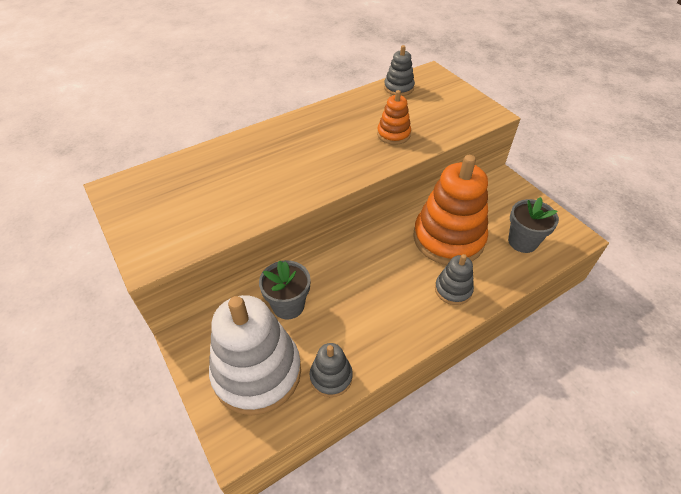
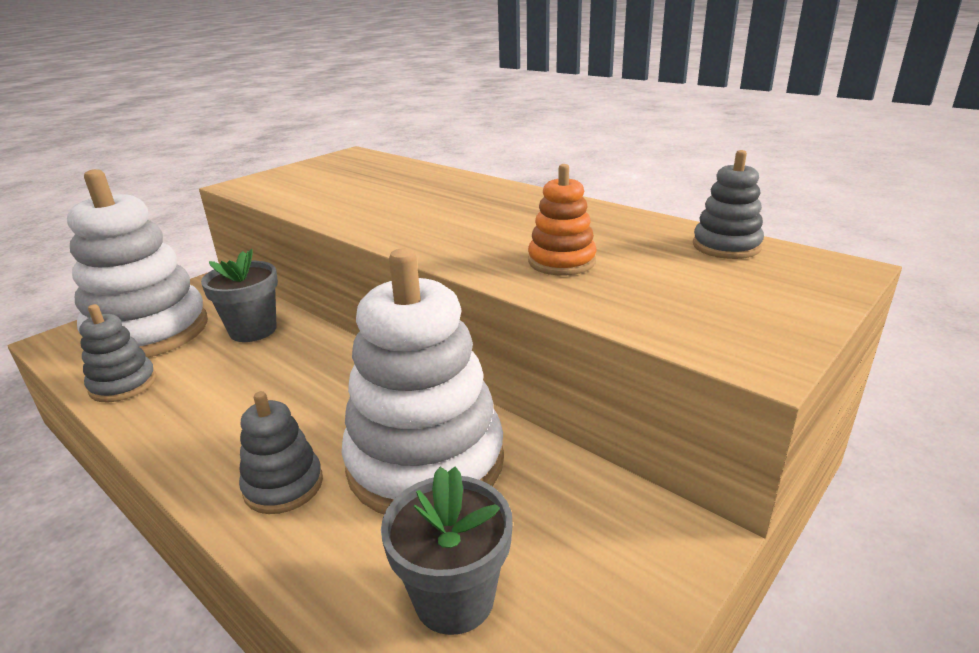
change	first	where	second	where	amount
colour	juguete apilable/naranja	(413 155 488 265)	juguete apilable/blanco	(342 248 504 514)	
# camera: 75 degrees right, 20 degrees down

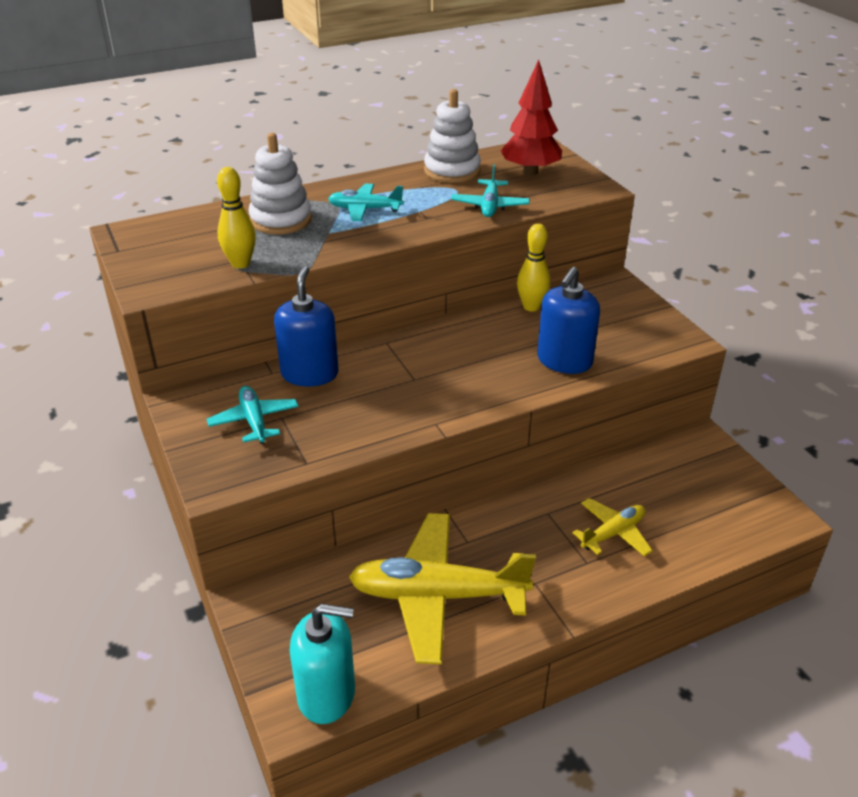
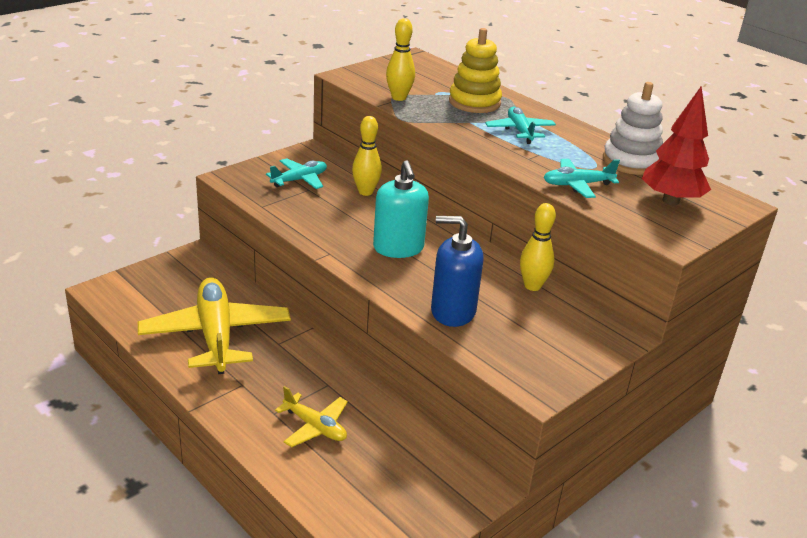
change	first	where	second	where	amount
exchanged	dispensador de jabón/azul	(274 266 338 387)	bolo/amarillo	(352 116 382 196)	
relocated	dispensador de jabón/turquesa	(290 604 355 724)		(373 160 429 258)	
colour	juguete apilable/blanco	(248 133 312 234)	juguete apilable/amarillo	(449 28 502 113)	
# camera: 70 degrees right, 5 degrees down

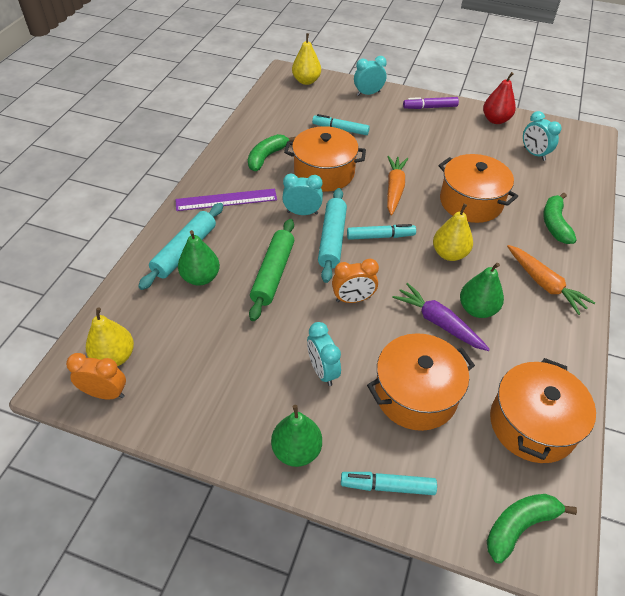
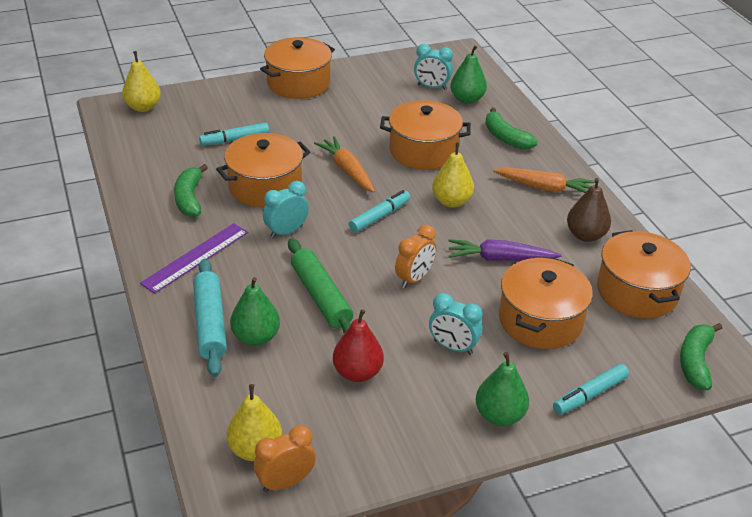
change	first	where	second	where	amount
exchanged	rotulador/morado	(403 97 459 109)	olla/naranja	(260 37 335 99)	
relocated	pera/rojo	(483 72 516 124)		(333 309 384 382)	
relocated	pera/verde	(460 263 504 318)		(450 45 487 104)	
appeared			pera/marrón	(567 178 611 242)	
missing	rodillo/turquesa	(318 188 347 283)			
missing	despertador/turquesa	(354 56 387 96)			
# camera: 40 degrees left, 10 degrees down

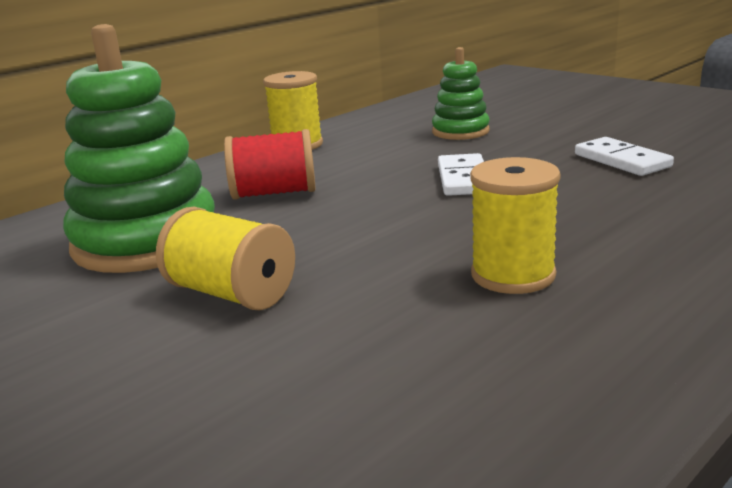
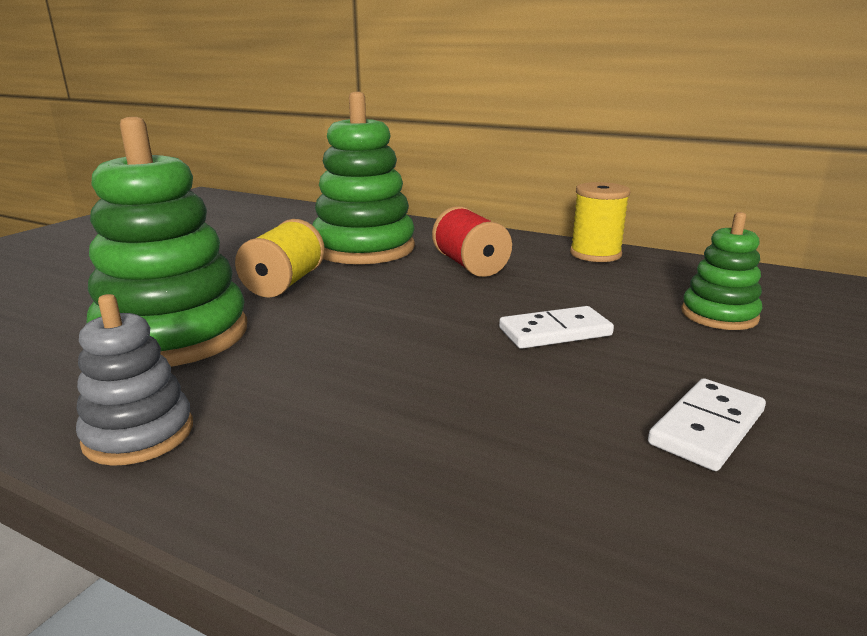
change	first	where	second	where	amount
appeared			juguete apilable/gris	(76 294 193 466)	
appeared			juguete apilable/verde	(86 117 247 367)	
missing	carrete/amarillo	(470 157 561 294)			
# camera: 70 degrees right, 0 degrees up

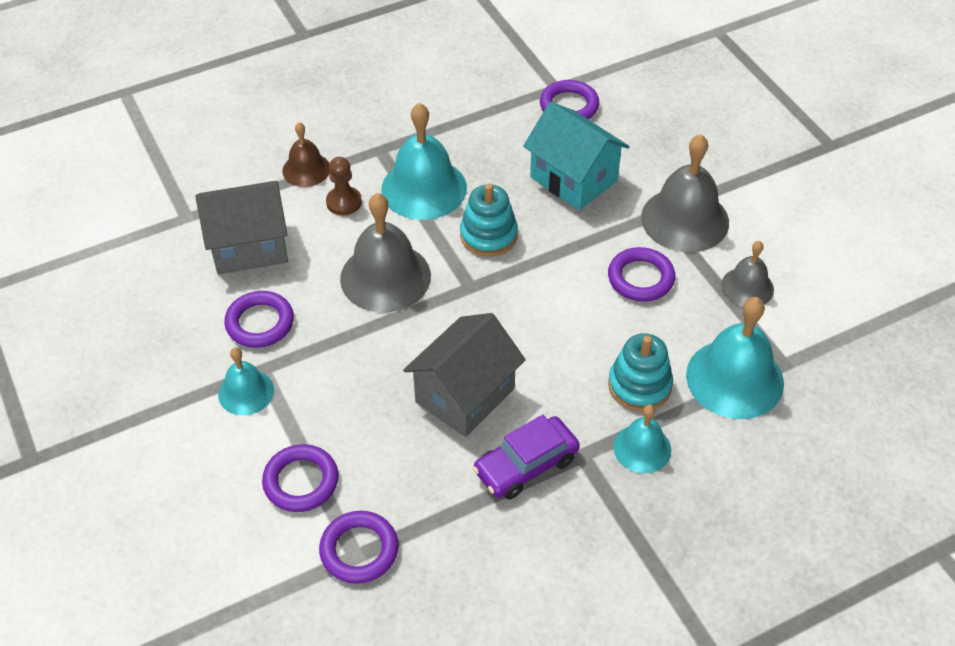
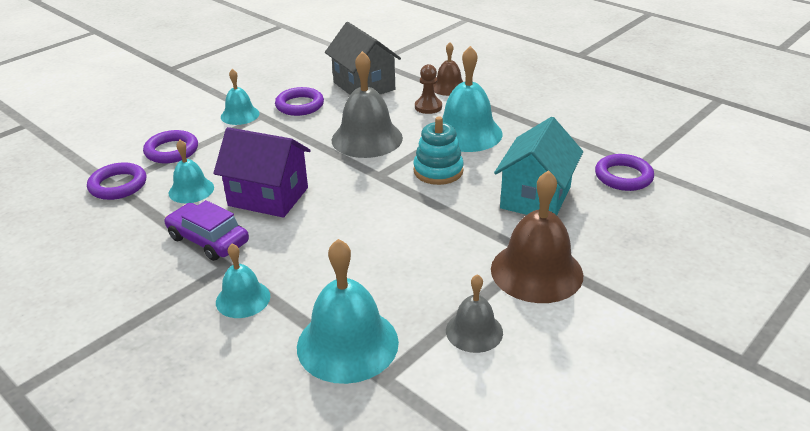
change	first	where	second	where	amount
appeared			campana/turquesa	(169 140 214 203)	
colour	casa/gris	(403 313 526 437)	casa/morado	(213 127 311 218)	
colour	campana/gris	(641 134 729 252)	campana/marrón	(491 170 583 303)	
missing	anillo/morado	(608 247 675 302)			
missing	juguete apilable/turquesa	(608 333 673 411)			
# camera: 70 degrees right, 15 degrees down

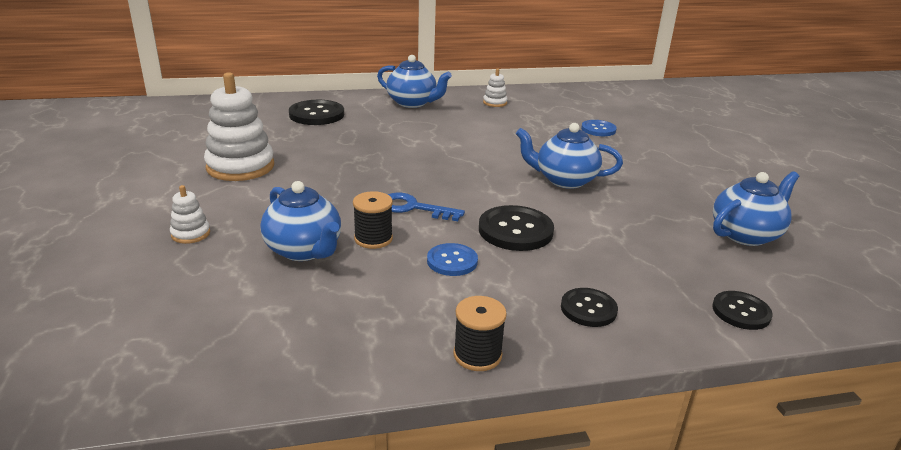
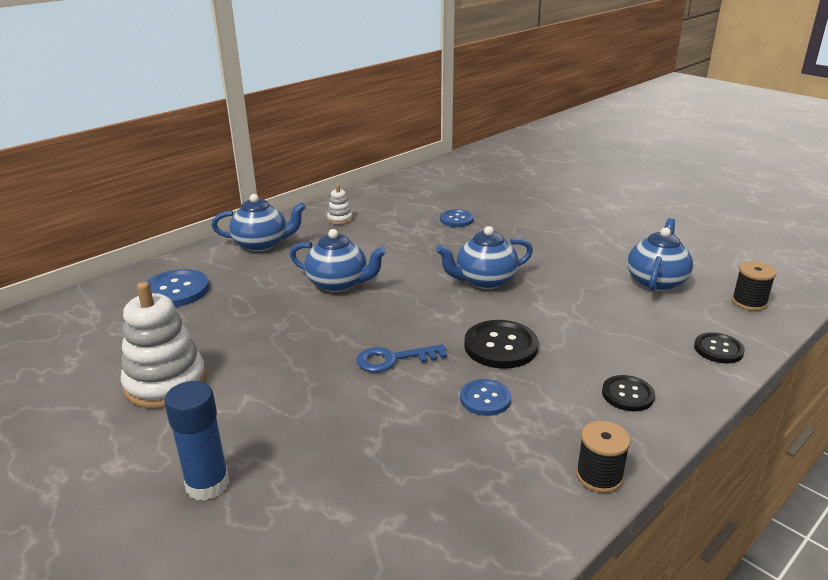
change	first	where	second	where	amount
colour	botón/negro	(289 100 344 125)	botón/azul	(146 269 209 307)	
exchanged	juguete apilable/blanco	(170 185 210 244)	barra de pegamento/azul	(164 381 229 501)	
relocated	tetera/azul	(260 181 341 261)		(290 229 387 292)	
relocated	carrete/negro	(353 191 393 249)		(732 261 776 311)	
# camera: 30 degrees left, 0 degrees up

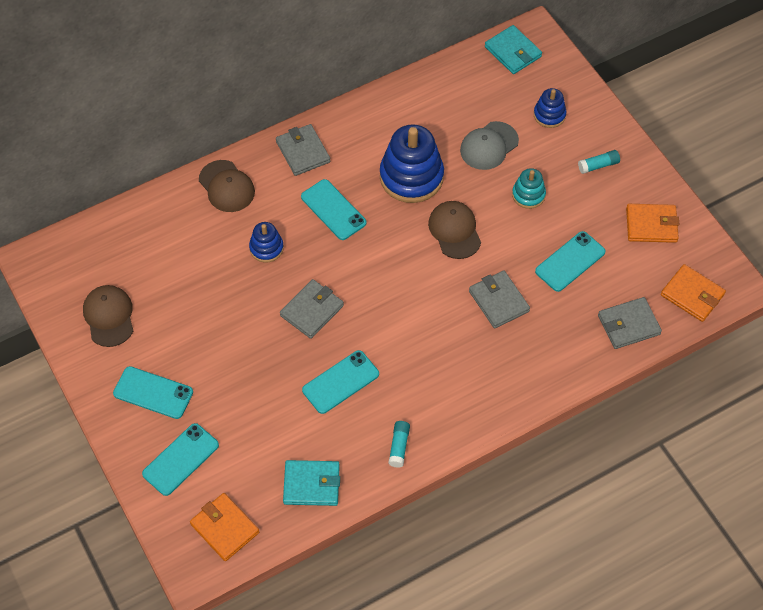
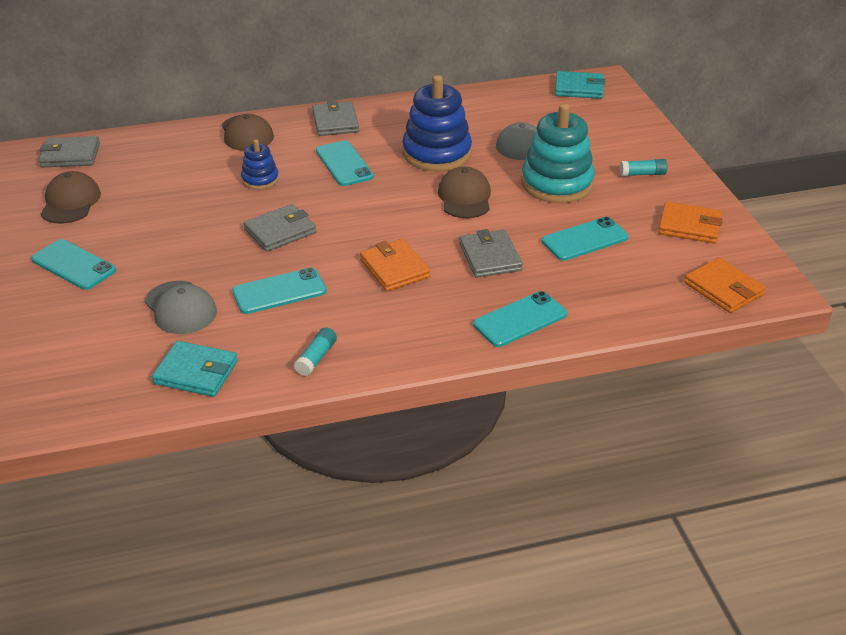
change	first	where	second	where	amount
relocated	cartera/gris	(598 297 662 349)		(39 136 100 167)	
appeared			gorra/gris	(144 281 217 334)	
relocated	cartera/naranja	(190 493 259 561)		(360 239 430 291)	
relocated	móvil/turquesa	(142 423 219 496)		(473 291 567 347)	
size	juguete apilable/turquesa	(512 168 546 209)		(521 103 595 203)	x1.93
spun	cartera/turquesa	(485 25 542 74)		(555 71 605 99)	60 degrees counterclockwise
missing	juguete apilable/azul	(534 88 566 128)			
# camera: 15 degrees right, 20 degrees down

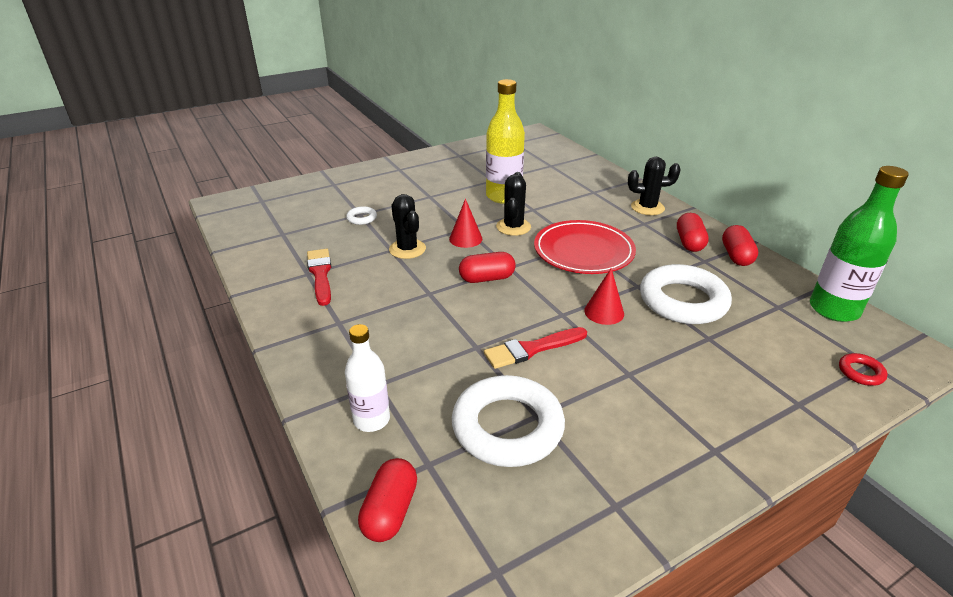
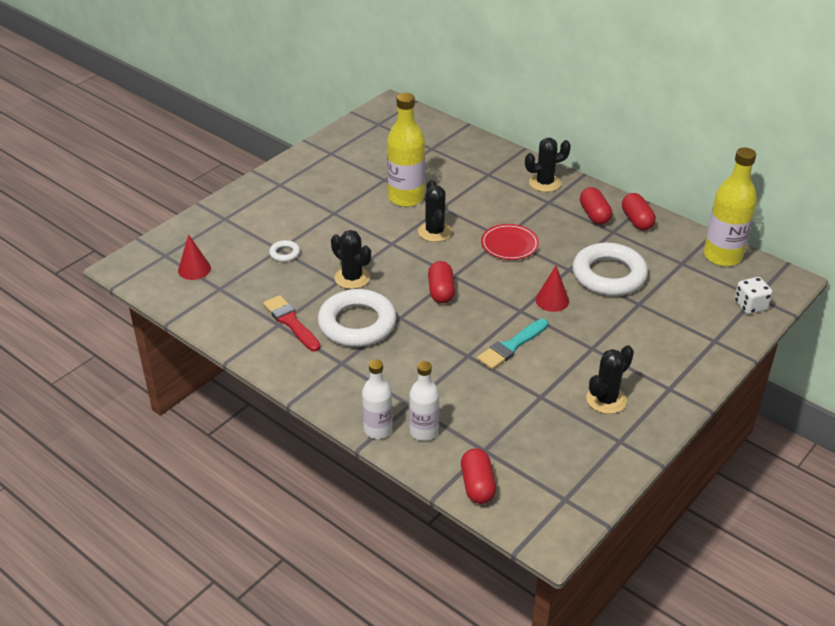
change	first	where	second	where	amount
relocated	cono/rojo	(449 198 482 248)		(178 234 211 280)	
relocated	anillo/blanco	(452 375 565 467)		(318 289 396 347)	
appeared			botella/blanco	(362 360 393 439)	
spun	cápsula/rojo	(459 252 516 283)		(428 261 455 303)	60 degrees counterclockwise
colour	pincel/rojo	(484 327 587 369)	pincel/turquesa	(477 319 548 370)	
size	plato/rojo	(534 220 636 274)		(481 224 539 260)	x0.62
appeared			cactus/negro	(586 345 634 414)	
colour	botella/verde	(810 166 909 322)	botella/amarillo	(704 147 757 266)	
exchanged	anillo/rojo	(839 353 887 386)	dado/blanco	(734 277 773 314)	
# camera: 20 degrees left, 5 degrees up

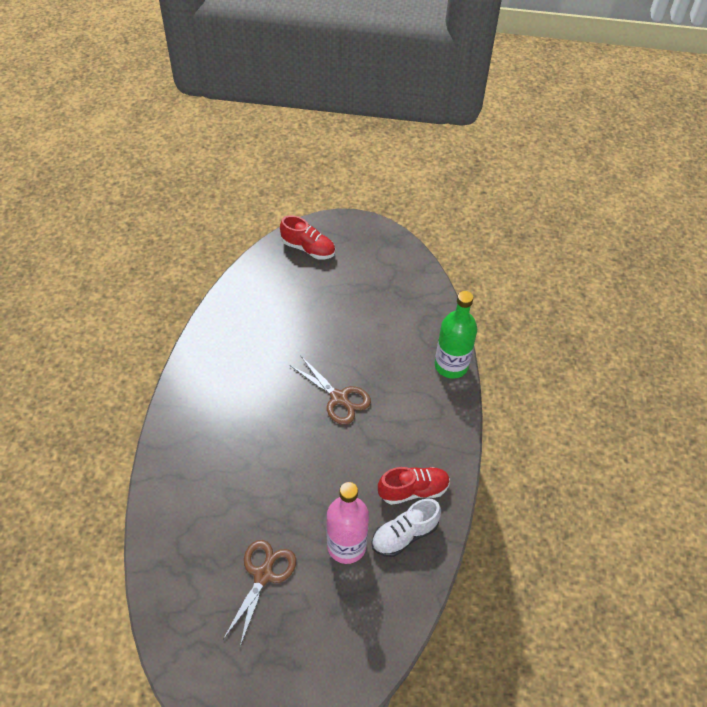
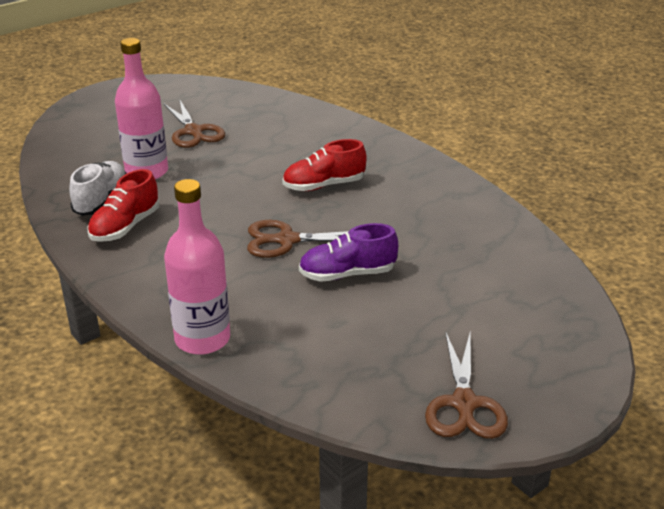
change	first	where	second	where	amount
colour	botella/verde	(435 291 477 379)	botella/rosa	(164 179 230 355)	
relocated	zapato/rojo	(280 215 335 260)		(282 139 367 191)	
appeared			zapato/morado	(299 223 398 282)	
appeared			tijeras/marrón	(425 331 508 439)	
# camera: 135 degrees right, 20 degrees down

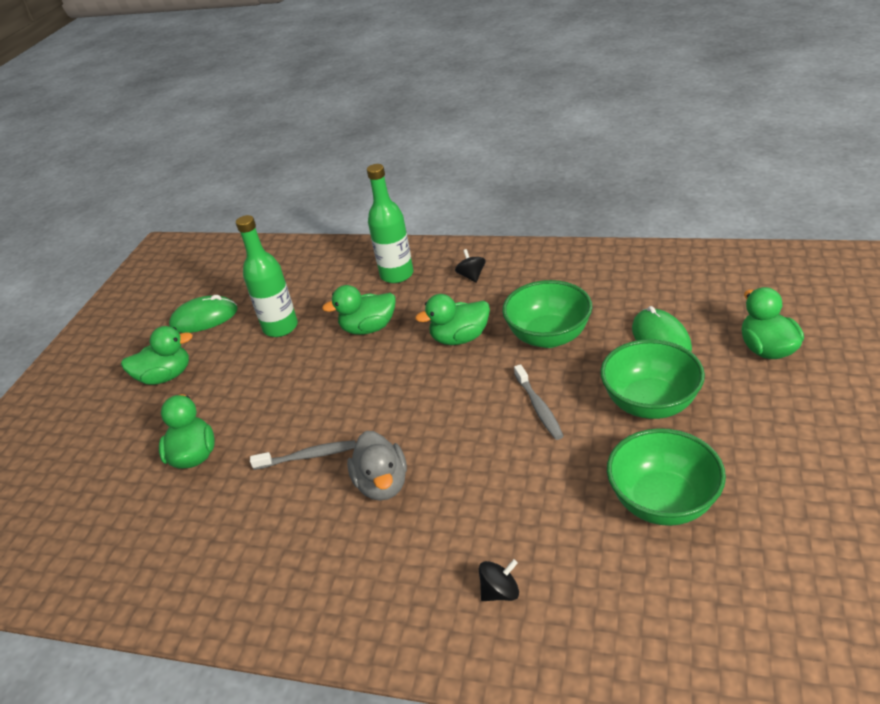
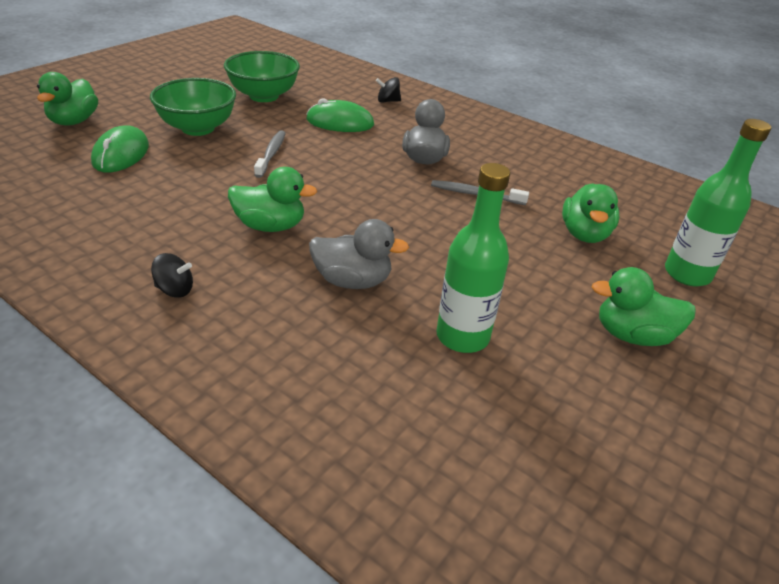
change	first	where	second	where	amount
spun	peonza/negro	(455 249 486 283)		(151 253 193 298)	90 degrees counterclockwise
relocated	ratón/verde	(169 295 238 333)		(307 98 374 132)	
colour	pato/verde	(322 285 395 335)	pato/gris	(309 219 409 289)	
relocated	botella/verde	(367 164 413 283)		(665 119 771 286)	
missing	cuenco/verde	(502 280 592 348)			
# camera: 165 degrees left, 0 degrees up

